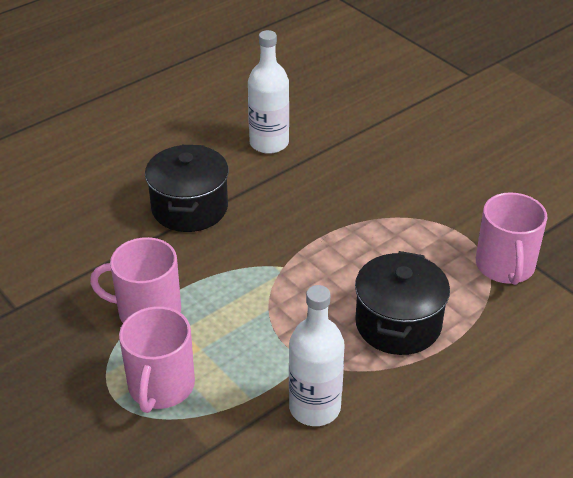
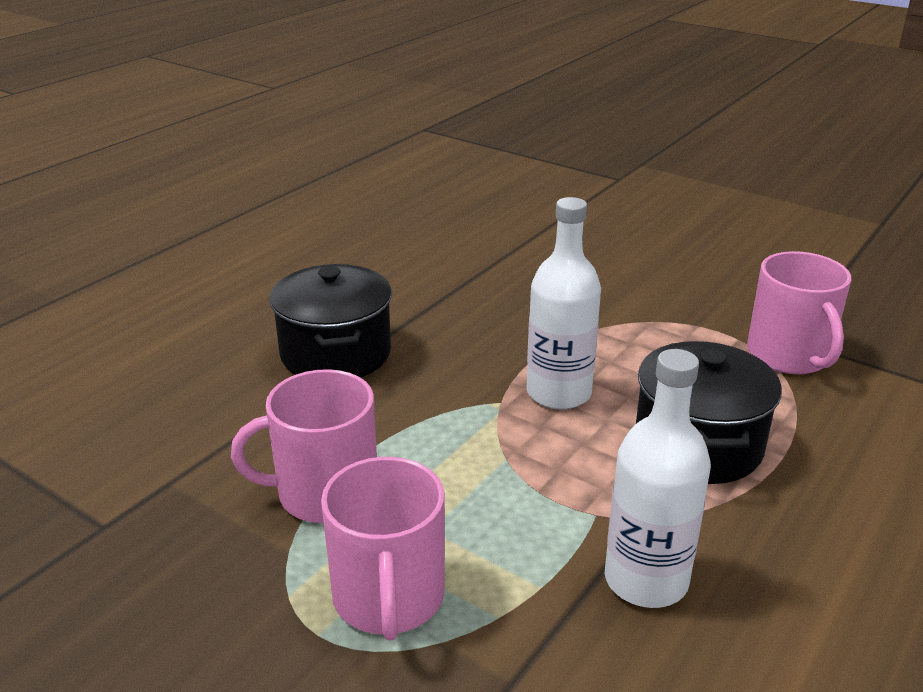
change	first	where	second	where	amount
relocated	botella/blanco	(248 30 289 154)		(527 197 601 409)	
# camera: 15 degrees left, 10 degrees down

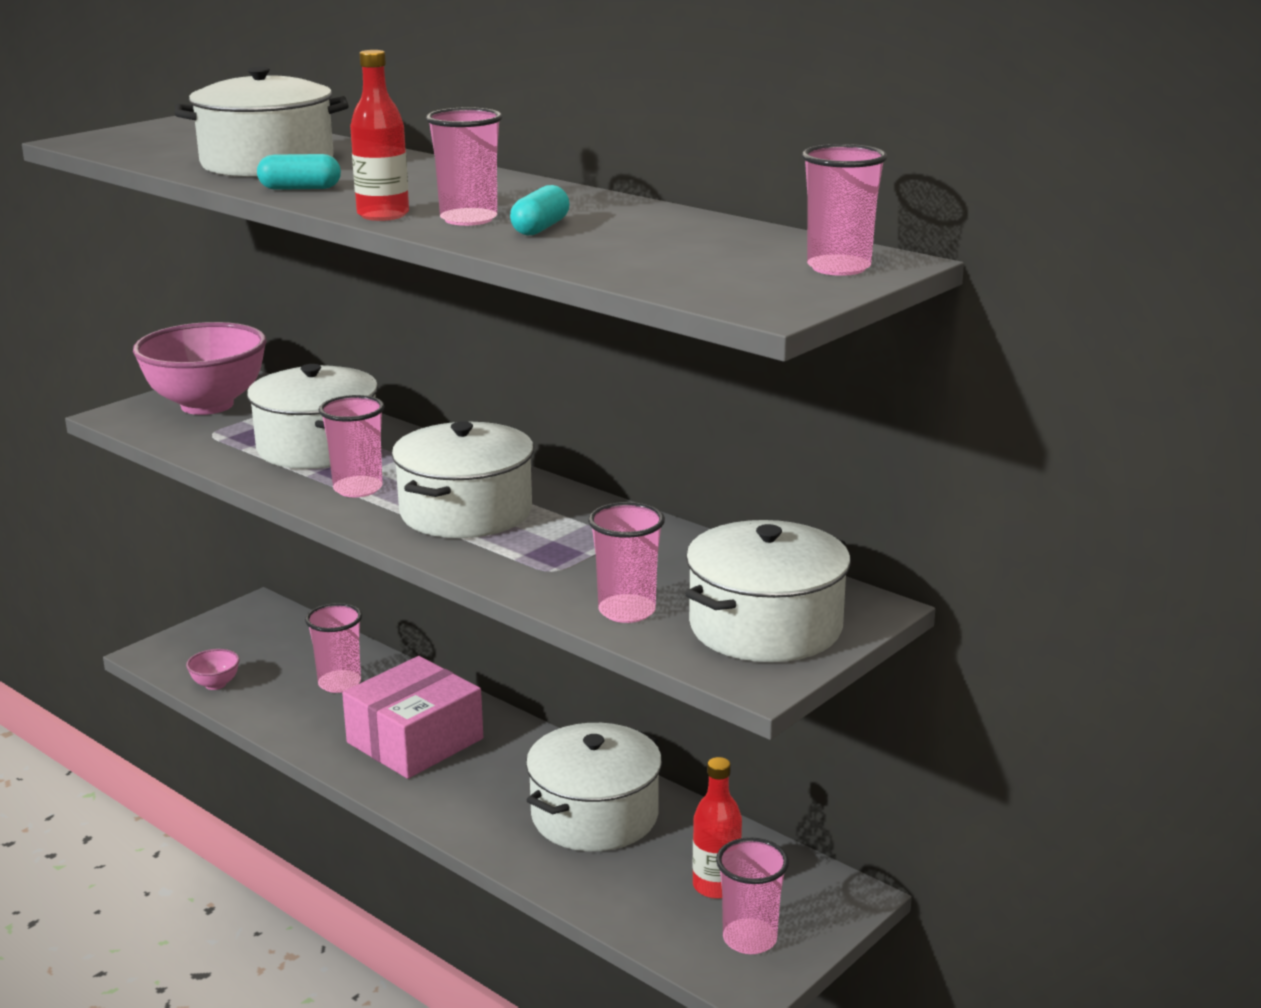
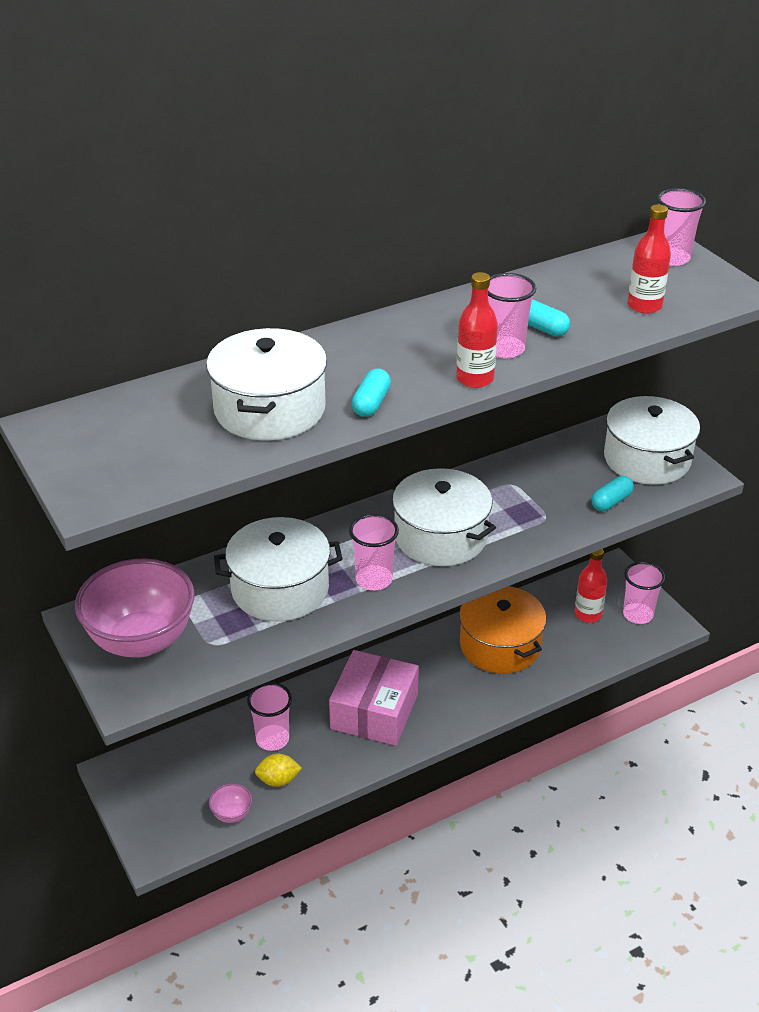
change	first	where	second	where	amount
appeared			limón/amarillo	(255 754 302 787)	
spun	caja/rosa	(342 656 483 779)		(329 650 419 746)	45 degrees clockwise
colour	olla/blanco	(526 723 662 851)	olla/naranja	(459 586 546 674)	
exchanged	vaso/rosa	(588 502 665 623)	cápsula/turquesa	(591 476 634 511)	
appeared			botella/rojo	(628 204 671 314)	
# camera: 70 degrees left, 15 degrees up

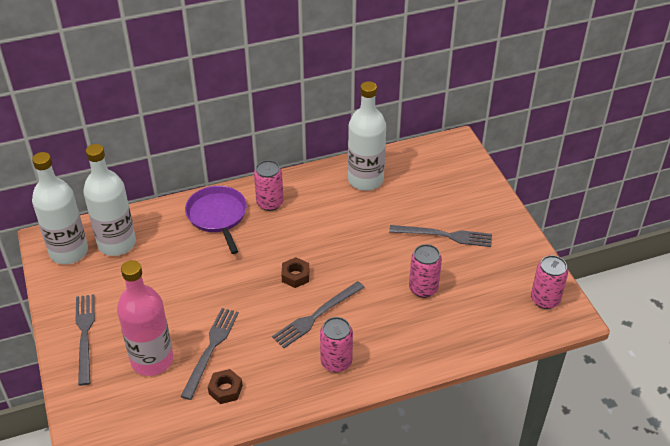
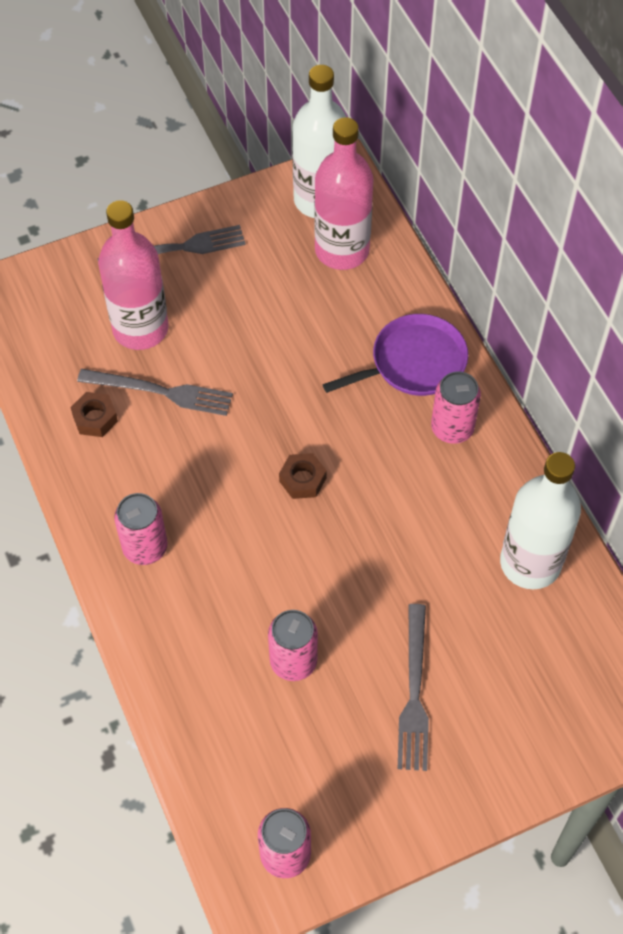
change	first	where	second	where	amount
colour	botella/blanco	(83 144 136 256)	botella/rosa	(314 117 373 270)	
missing	tenedor/gris	(272 281 365 348)			
# camera: 85 degrees right, 15 degrees up

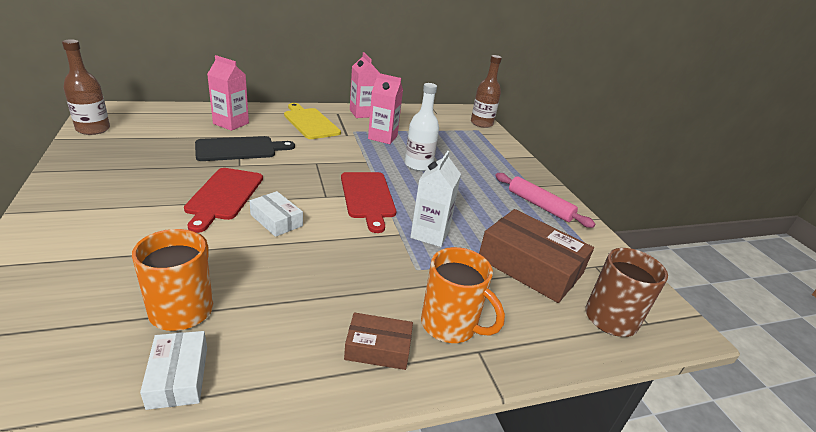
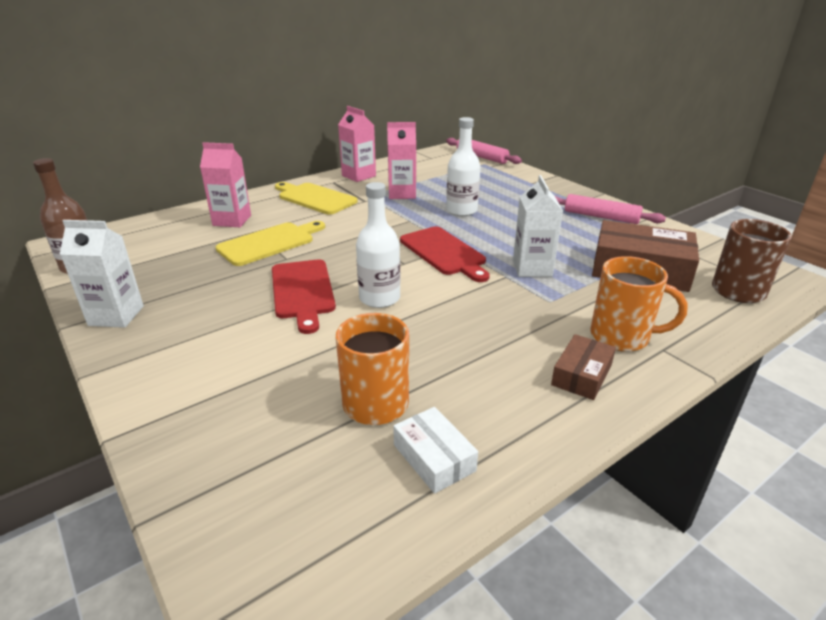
change	first	where	second	where	amount
appeared			cartón de leche/blanco	(60 220 144 328)	
colour	tabla de cortar/negro	(195 136 295 161)	tabla de cortar/amarillo	(216 221 325 266)	
exchanged	caja/blanco	(250 191 303 237)	botella/blanco	(356 182 401 308)	
exchanged	botella/marrón	(471 55 502 128)	rodillo/rosa	(446 138 522 164)	
spun	caja/marrón	(344 312 413 370)		(551 334 616 400)	45 degrees counterclockwise
# camera: 15 degrees left, 0 degrees up

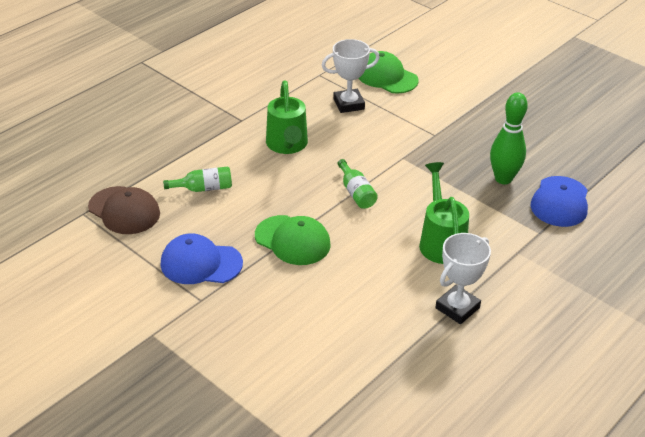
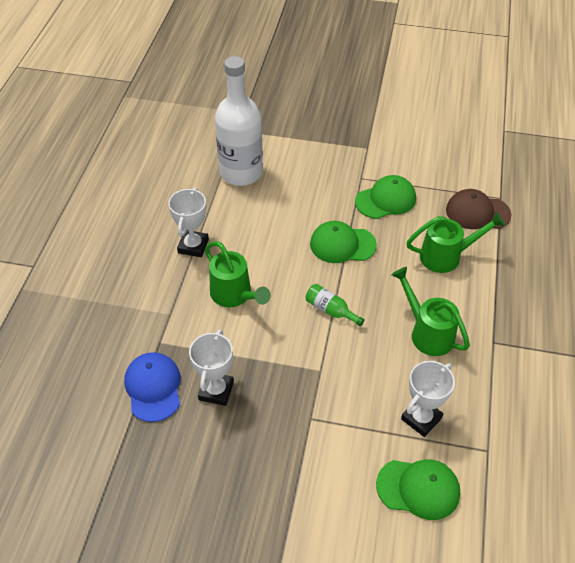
change	first	where	second	where	amount
exchanged	bolo/verde	(490 92 528 184)	trofeo/blanco	(189 329 234 406)	
appeared			botella/blanco	(215 56 263 186)	
colour	gorra/azul	(160 234 243 284)	gorra/verde	(355 175 416 219)	
exchanged	botella/verde	(163 166 232 192)	regadera/verde	(406 212 505 273)	
# camera: 150 degrees right, 10 degrees up

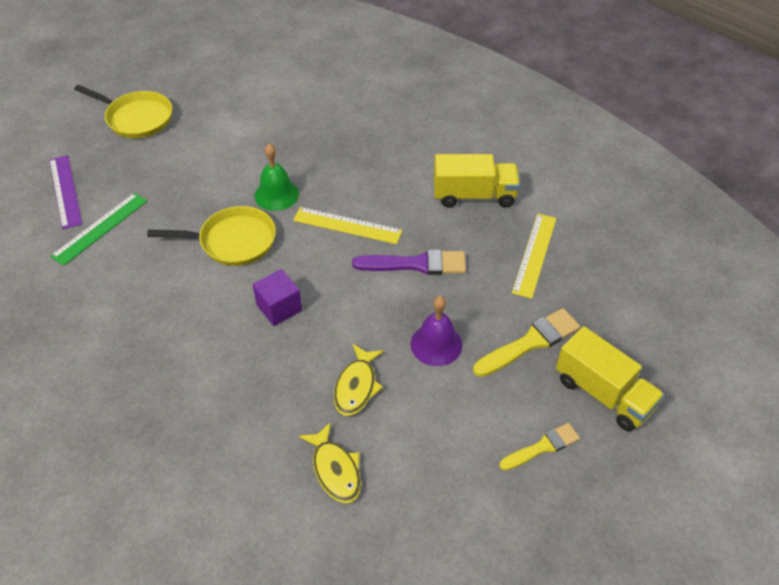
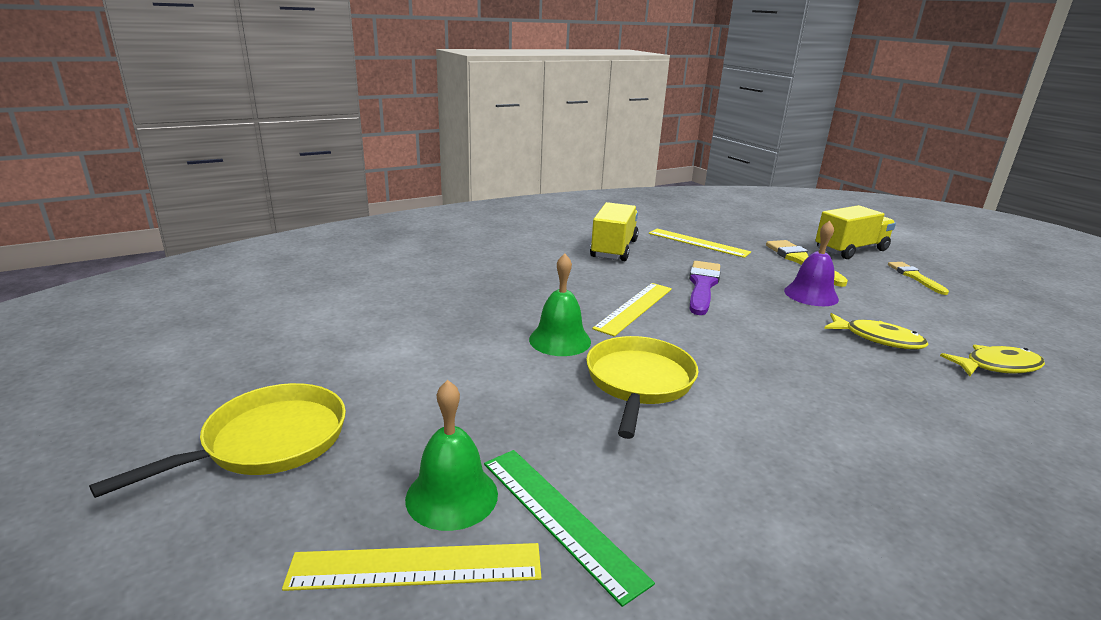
change	first	where	second	where	amount
colour	regla/morado	(49 155 82 229)	regla/amarillo	(282 543 541 591)	
appeared			campana/verde	(405 380 498 531)	
missing	cubo/morado	(253 269 302 326)			
# camera: 75 degrees left, 25 degrees down

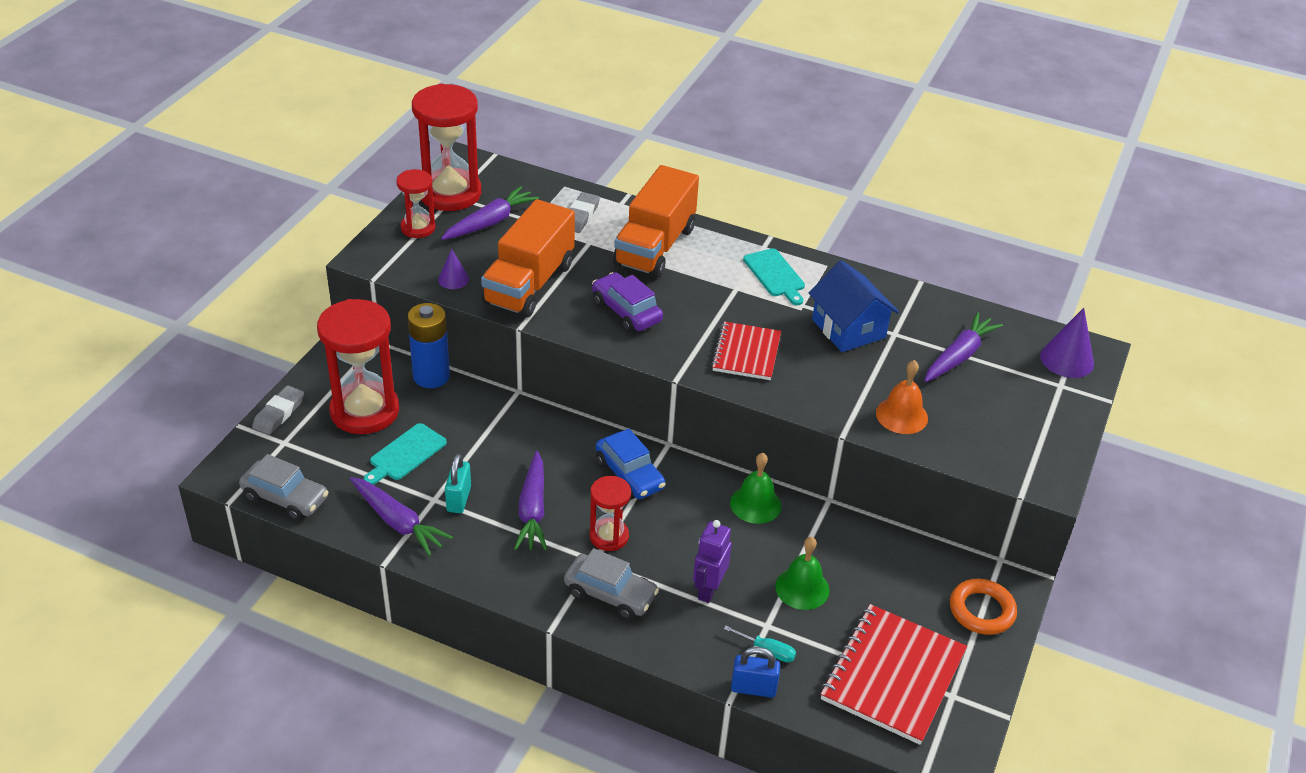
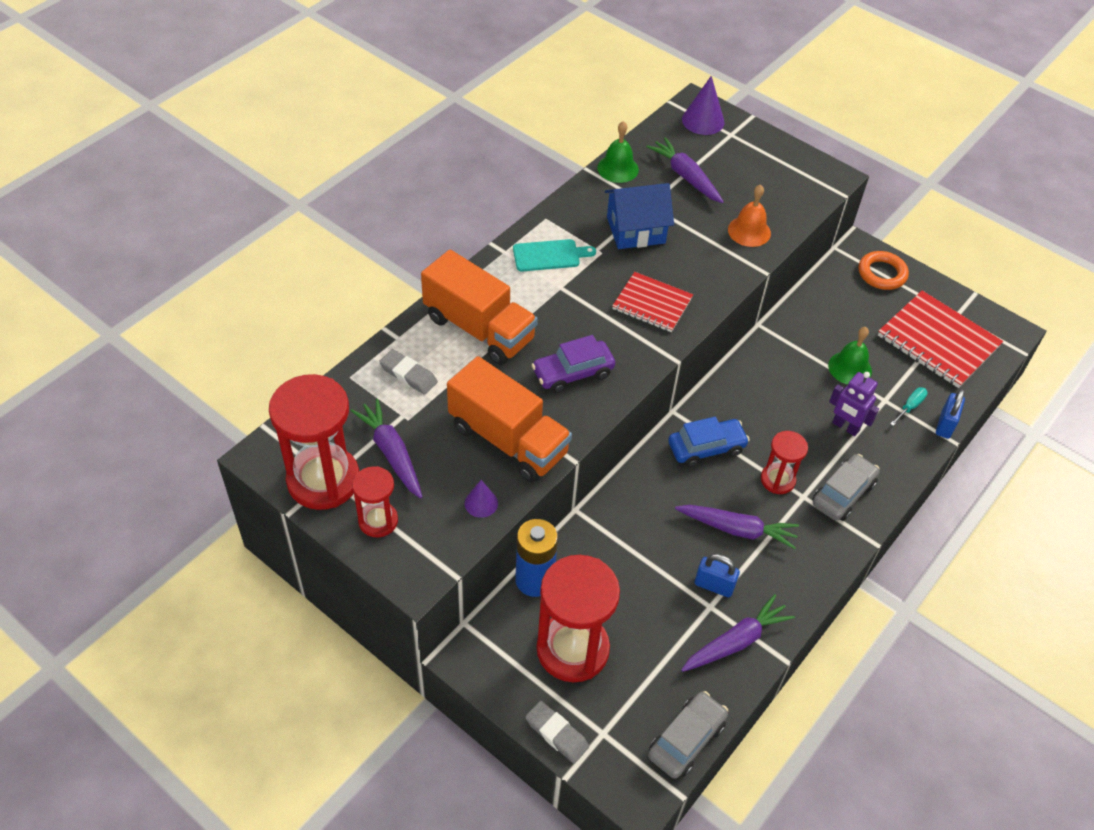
change	first	where	second	where	amount
relocated	campana/verde	(730 453 781 524)		(597 121 639 183)	
colour	candado/turquesa	(445 454 471 513)	candado/azul	(695 554 740 598)	
missing	tabla de cortar/turquesa	(364 423 447 485)			
# camera: 75 degrees left, 10 degrees up

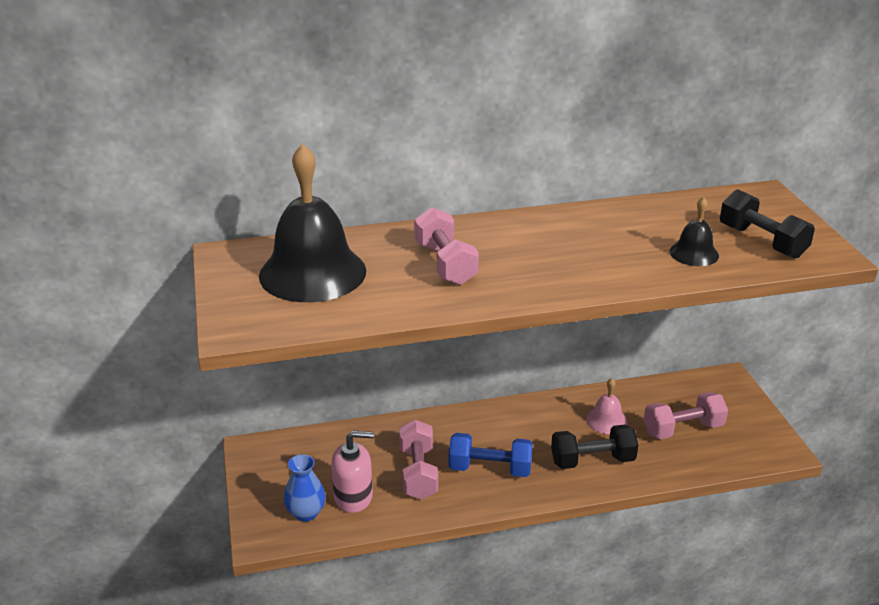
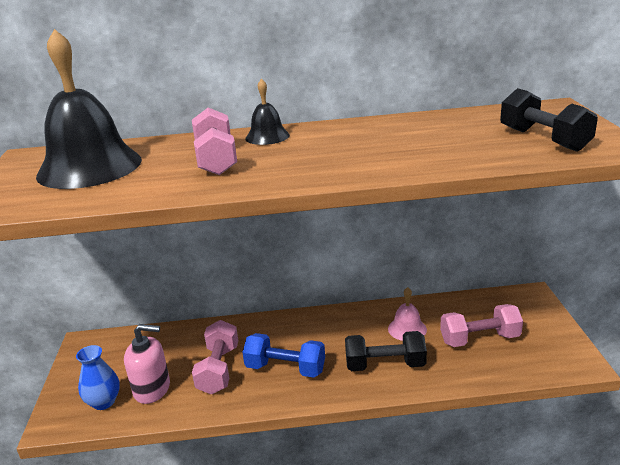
change	first	where	second	where	amount
relocated	campana/negro	(670 197 719 266)		(245 79 290 145)	
# camera: 10 degrees right, 5 degrees down

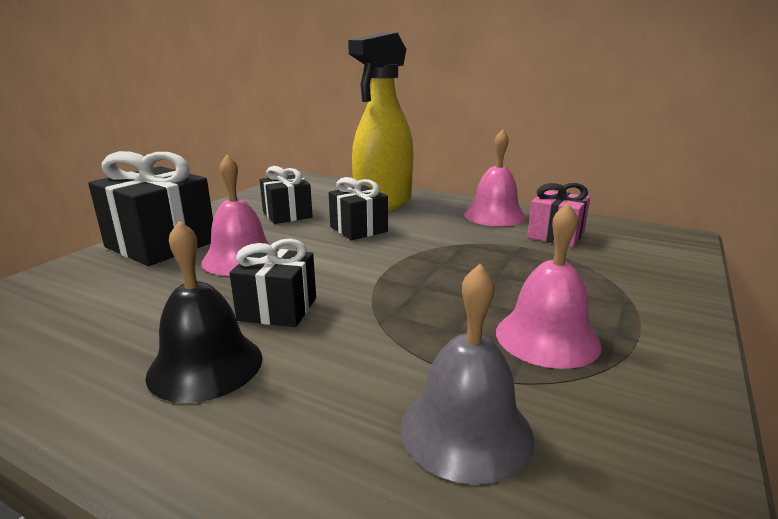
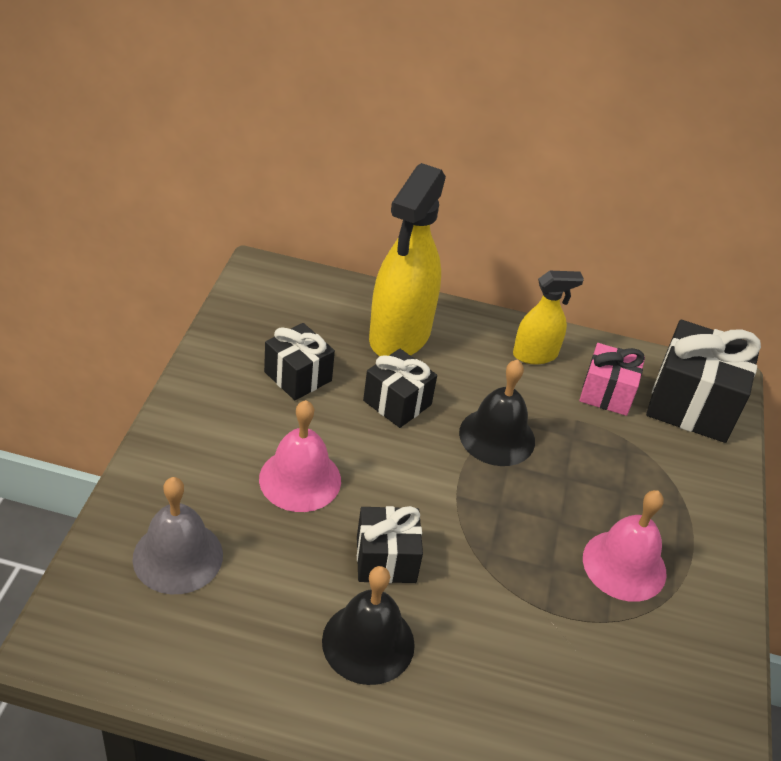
change	first	where	second	where	amount
relocated	campana/gris	(400 264 535 484)		(132 477 223 594)	
appeared			campana/negro	(459 359 535 466)	
exchanged	campana/rosa	(464 129 526 227)	pulverizador/amarillo	(513 271 584 364)	
relocated	regalo/negro	(88 151 213 266)		(646 320 761 443)	
# camera: 20 degrees left, 20 degrees up

